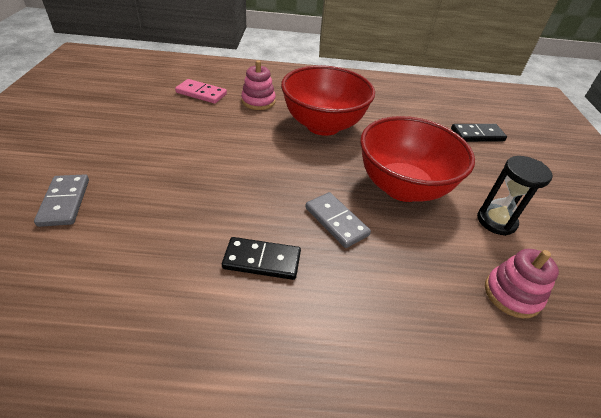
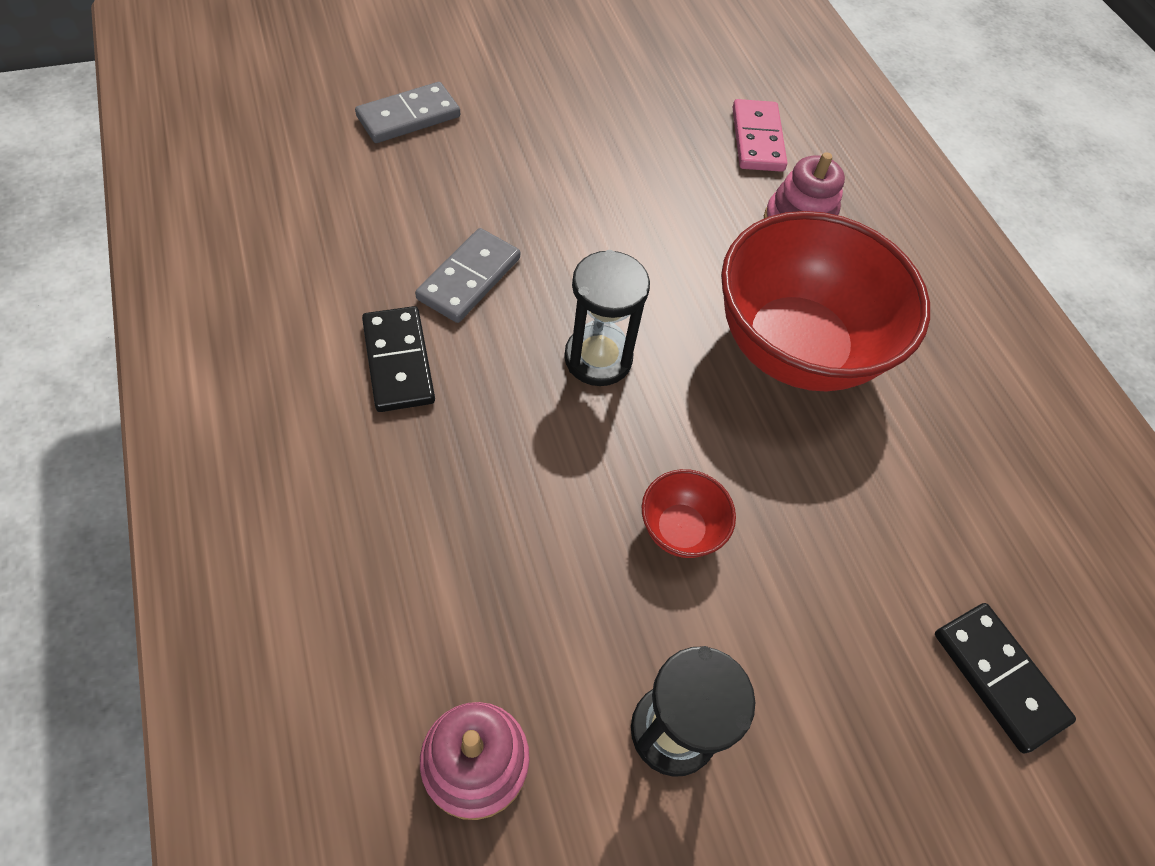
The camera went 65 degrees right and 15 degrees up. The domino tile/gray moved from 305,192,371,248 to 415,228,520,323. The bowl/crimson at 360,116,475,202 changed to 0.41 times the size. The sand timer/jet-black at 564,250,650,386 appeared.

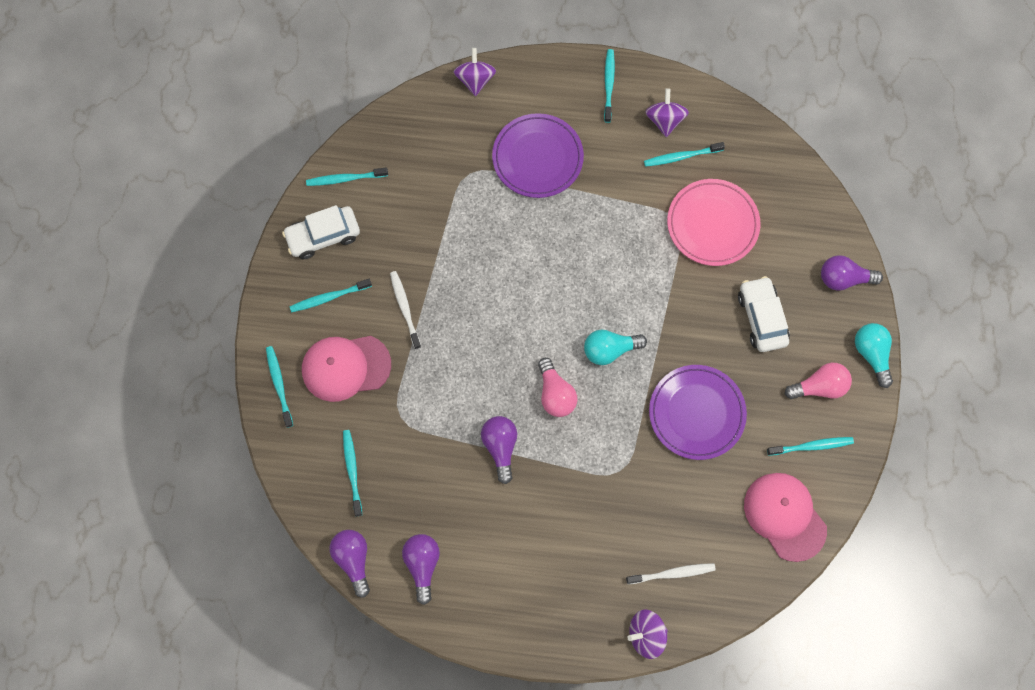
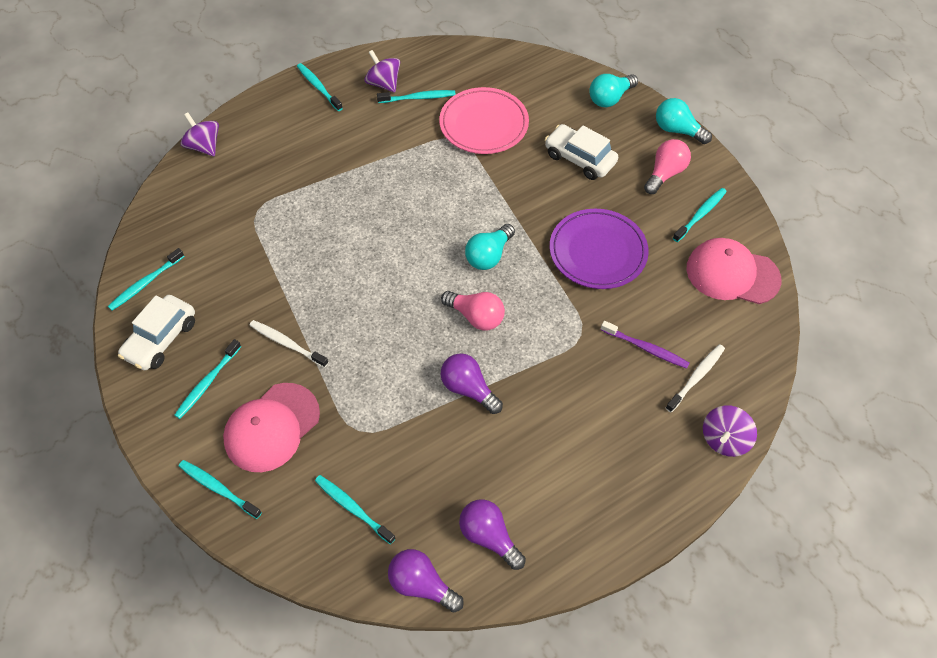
The camera went 40 degrees left and 15 degrees down. The plate/purple at 492,113,584,198 disappeared. The tooth brush/aqua at 644,142,725,167 turned 135 degrees counterclockwise. The bulb/purple at 821,255,883,291 became the bulb/aqua at 589,74,638,107. The tooth brush/purple at 601,321,690,369 appeared.

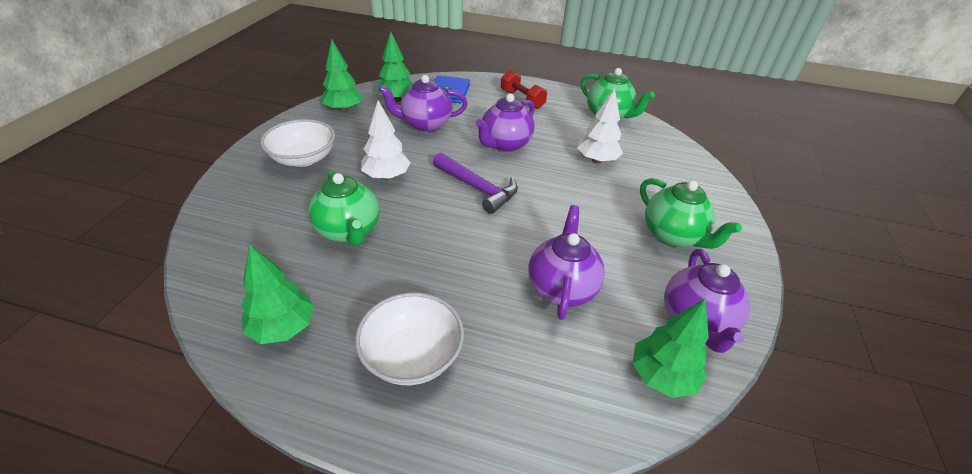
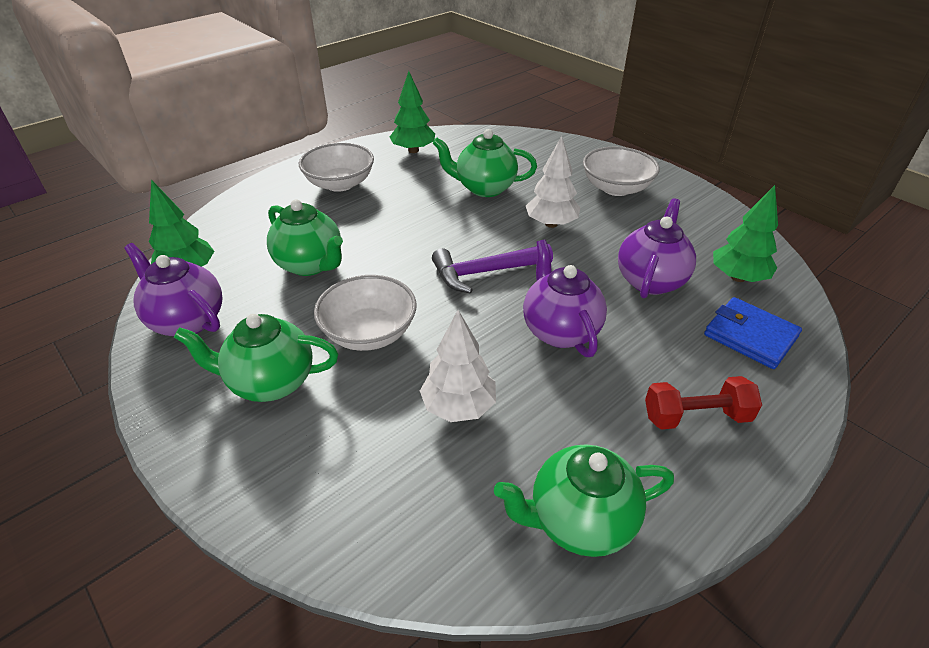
The camera went 125 degrees right and 0 degrees up. The tree/green at 321,40,363,112 disappeared. The teapot/purple at 528,205,605,320 became the teapot/green at 267,200,343,276. The bowl/pure white at 314,275,417,351 appeared.

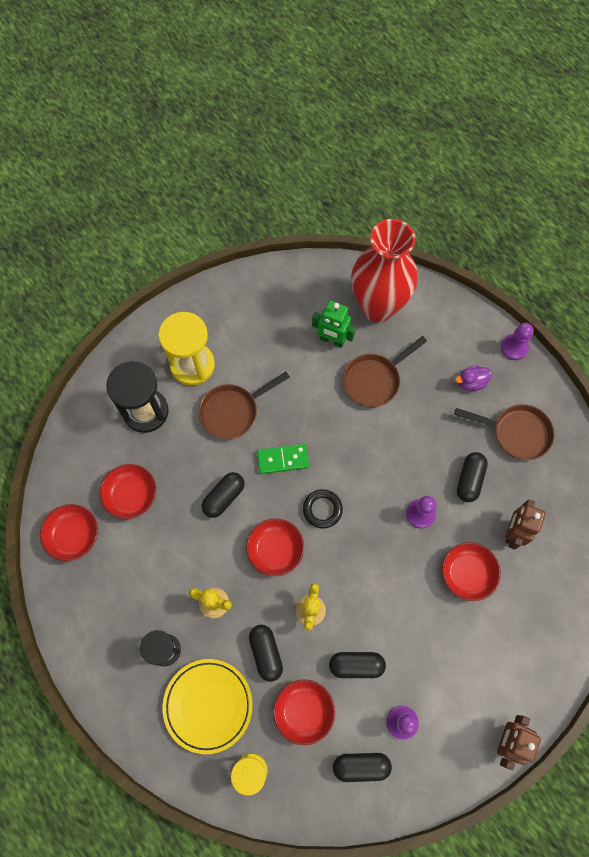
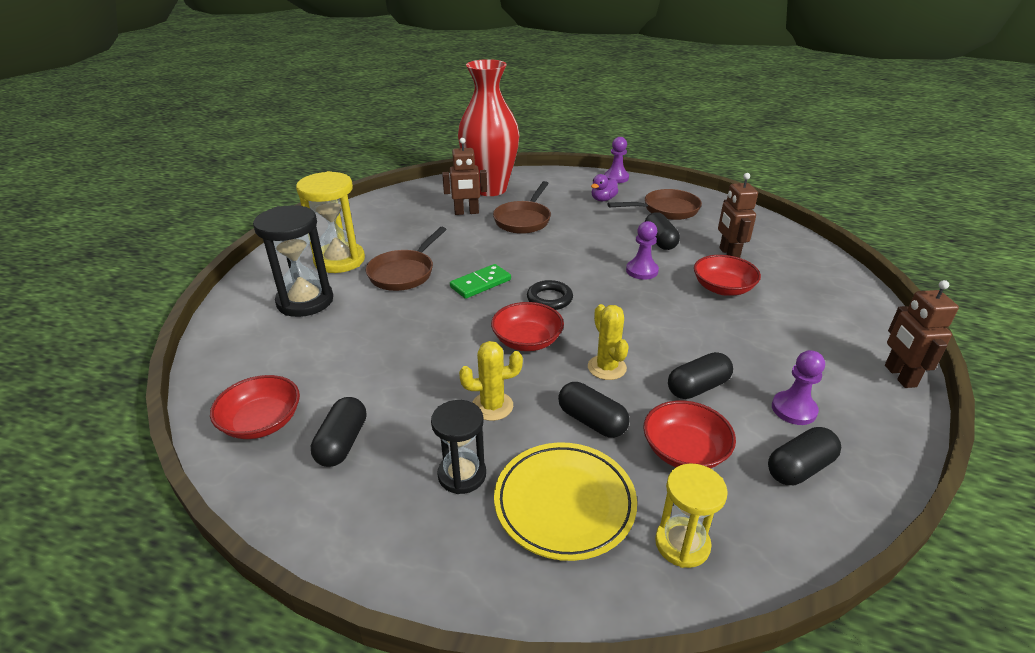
The camera went 30 degrees left and 35 degrees down. The bowl/crimson at 99,464,156,519 disappeared. The pill shape/jet-black moved from 202,472,245,518 to 311,397,366,467. The toy robot/green at 312,301,356,348 became the toy robot/dark brown at 442,138,487,215.

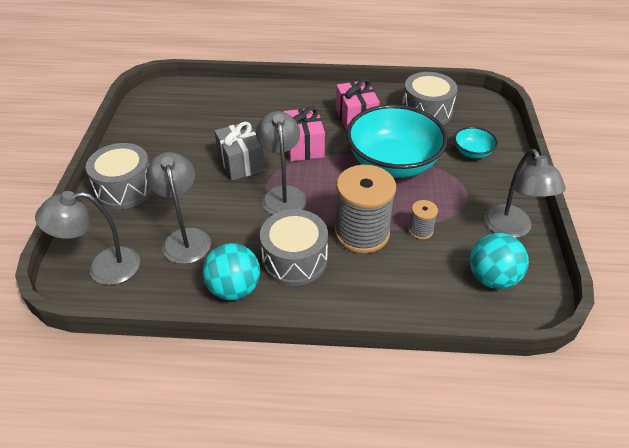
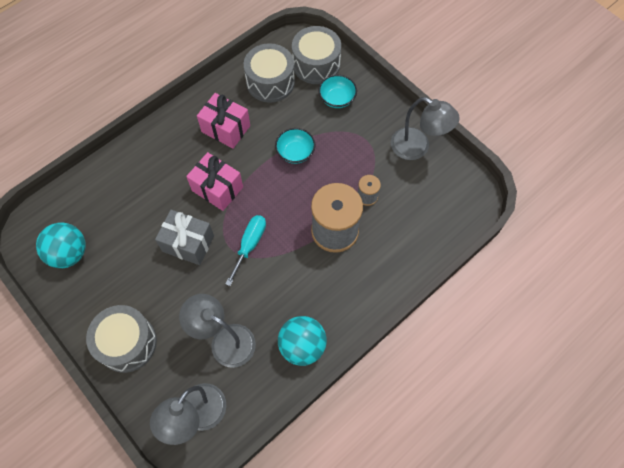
The camera went 45 degrees left and 20 degrees up. The lamp/gray at 256,111,307,215 was replaced by the hand screwdriver/aqua at 225,215,266,286. The drum/gray moved from 260,209,328,286 to 292,26,341,84. The bowl/aqua at 346,105,448,178 changed to 0.45 times the size. The ball/aqua moved from 470,233,529,289 to 36,222,86,268.

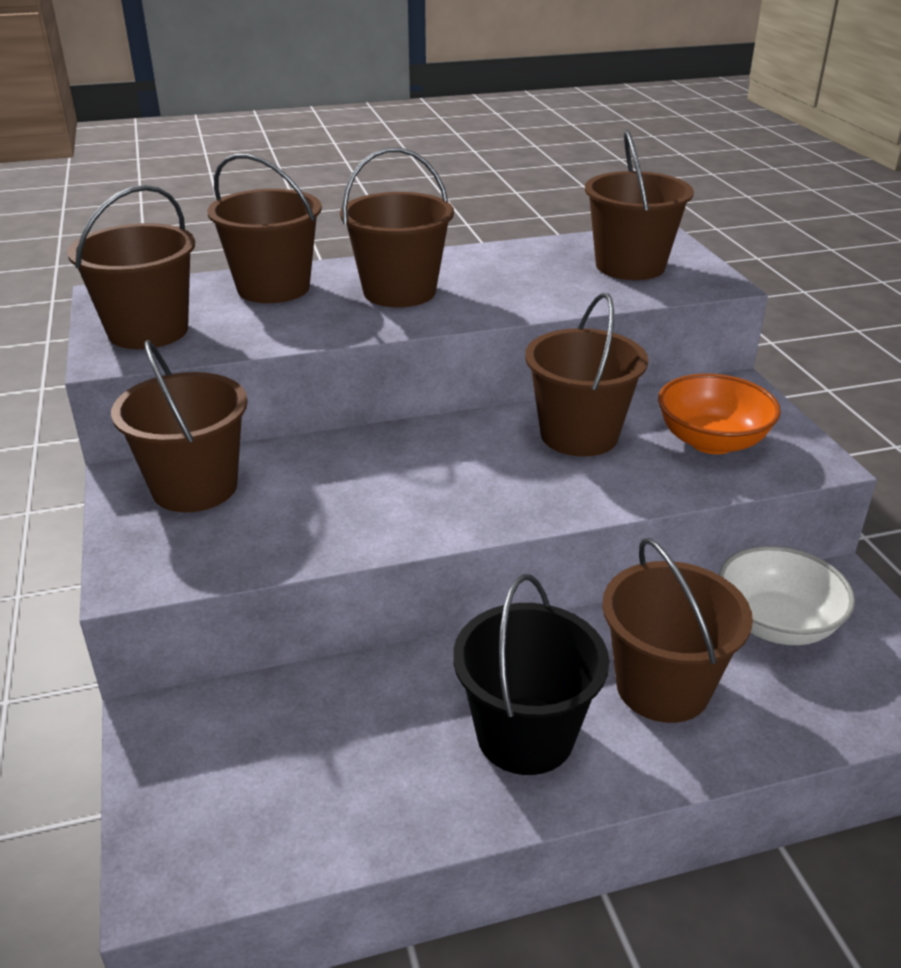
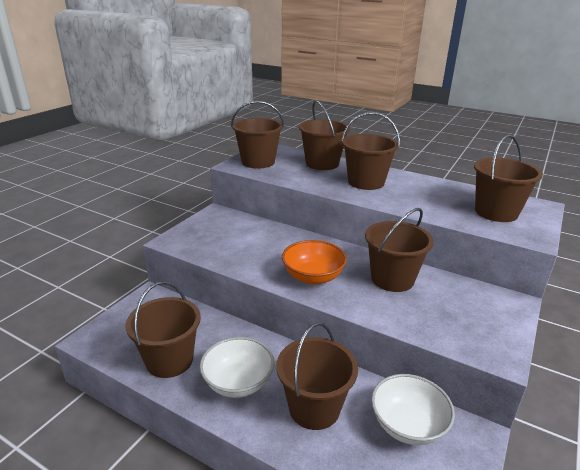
The camera went 45 degrees right and 5 degrees down. The pail/dark brown moved from 111,340,248,512 to 125,281,201,378. The pail/jet-black at 453,574,609,775 was replaced by the bowl/pure white at 200,337,274,398. The bowl/bright orange moved from 658,374,781,454 to 282,240,347,285.

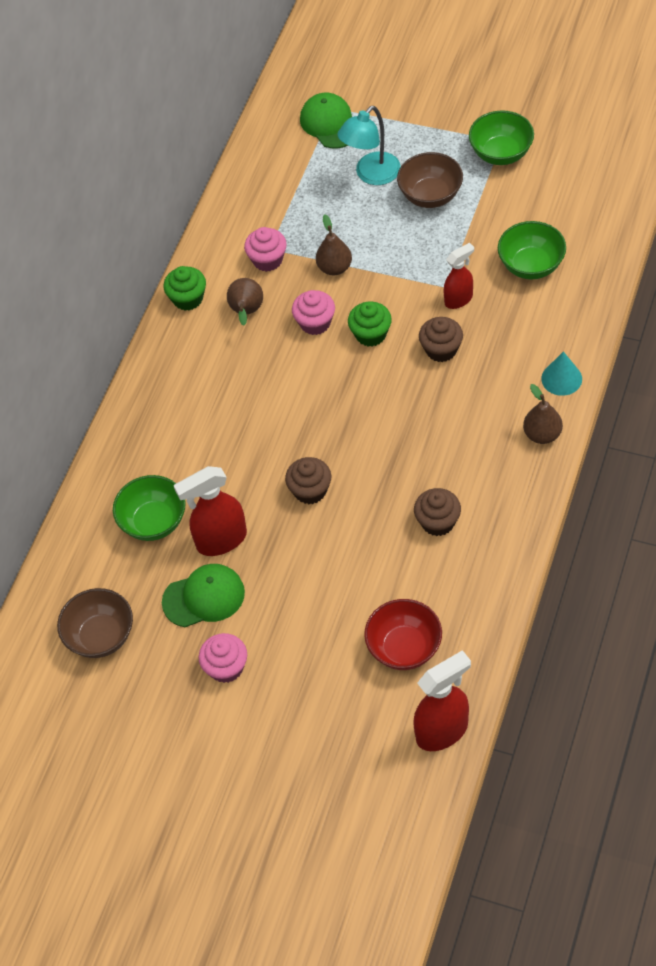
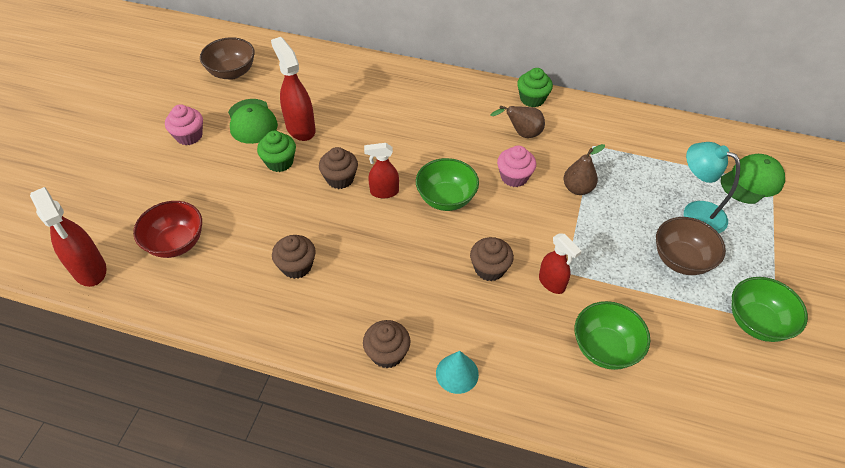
The camera went 80 degrees right and 5 degrees down. The bowl/green moved from 113,475,186,541 to 416,158,479,211. The fairy cake/rosy at 244,227,287,272 disappeared. The fairy cake/green moved from 348,302,392,347 to 257,131,296,172. The toy pear/dark brown at 523,384,563,444 was replaced by the fairy cake/dark brown at 363,320,410,368. The sprayer/crimson at 364,143,399,198 appeared.

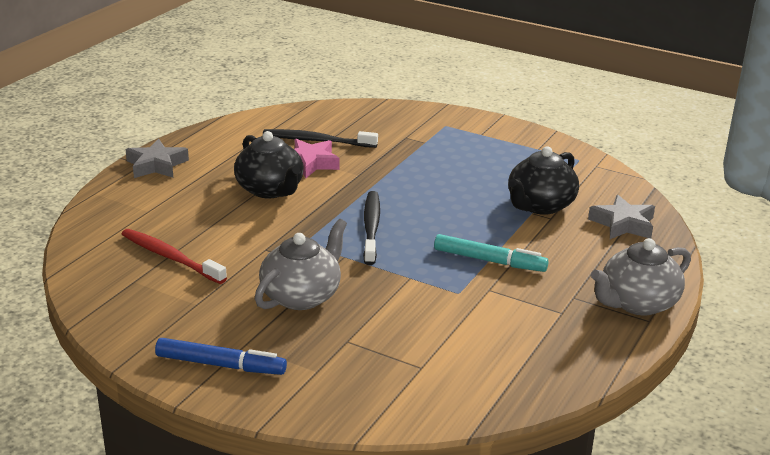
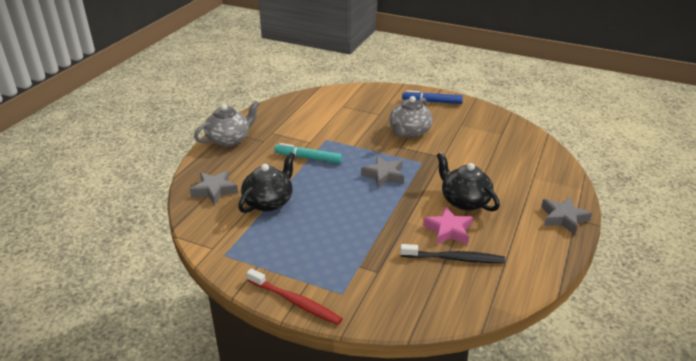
The camera went 175 degrees right and 5 degrees up. The tooth brush/crimson moved from 122,229,227,284 to 247,268,343,325. The tooth brush/jet-black at 363,191,380,265 was replaced by the star/gray at 361,156,404,188.

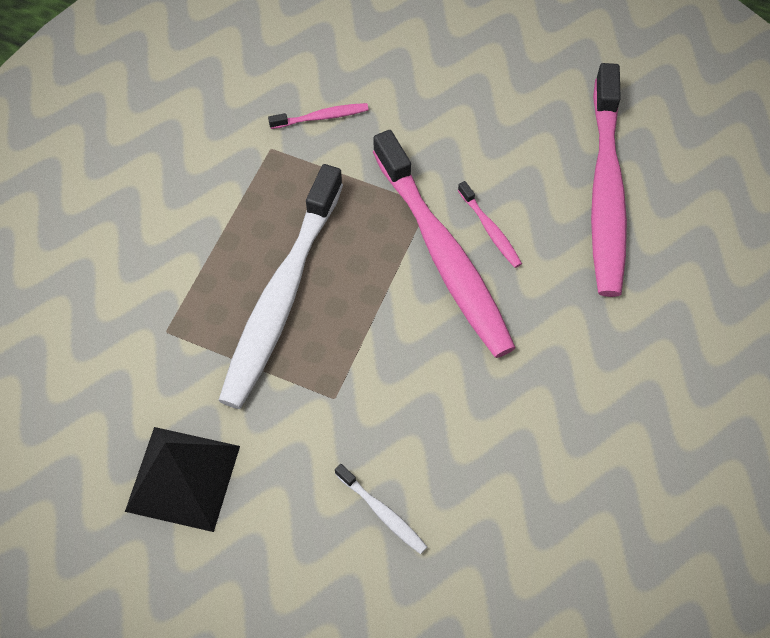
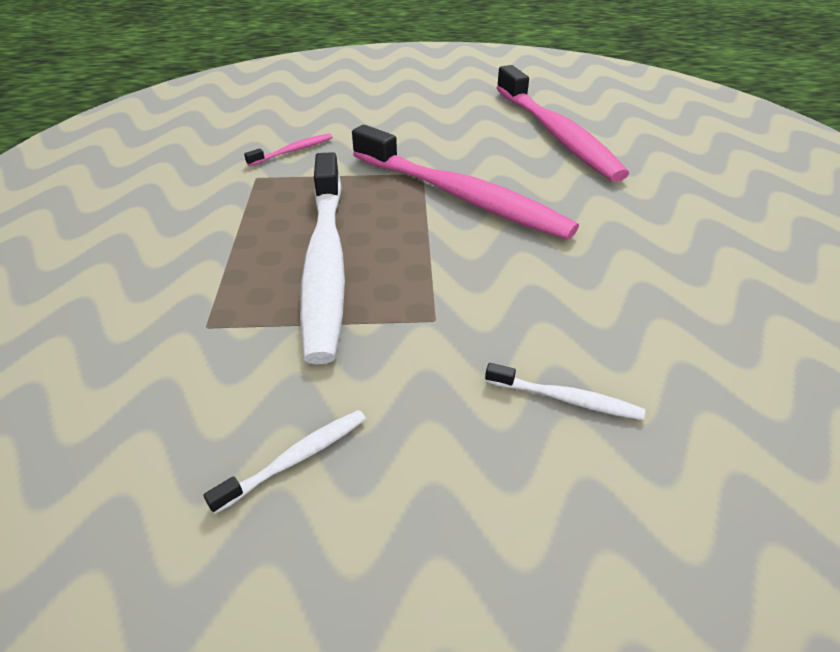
The camera went 25 degrees left and 20 degrees down. The pyramid shape/jet-black at 125,427,240,532 was replaced by the tooth brush/pure white at 203,410,366,514. The tooth brush/rosy at 458,181,522,268 disappeared.

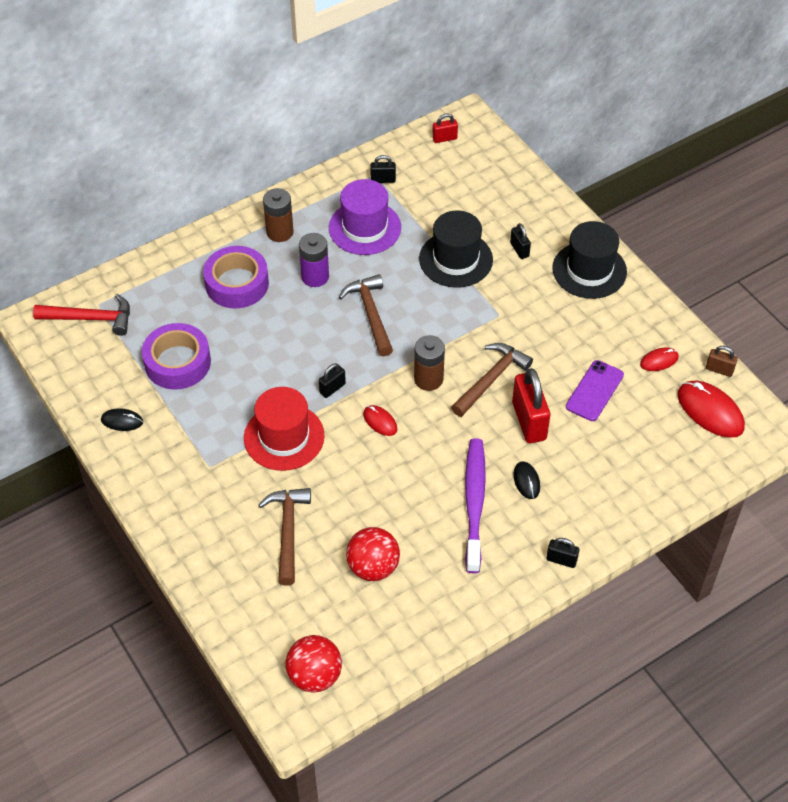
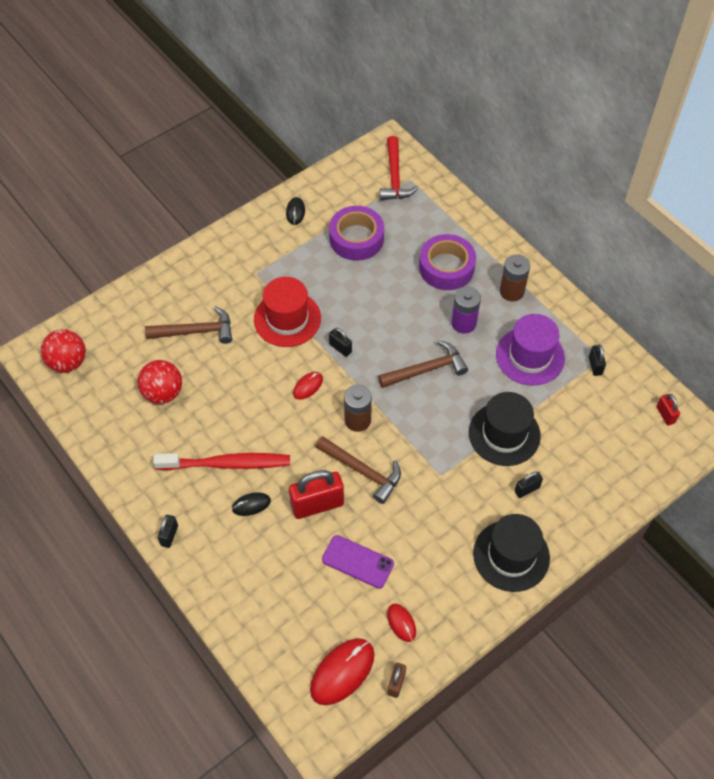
The camera went 85 degrees right and 5 degrees up. The tooth brush/purple at 465,438,486,573 became the tooth brush/crimson at 153,453,290,470.

